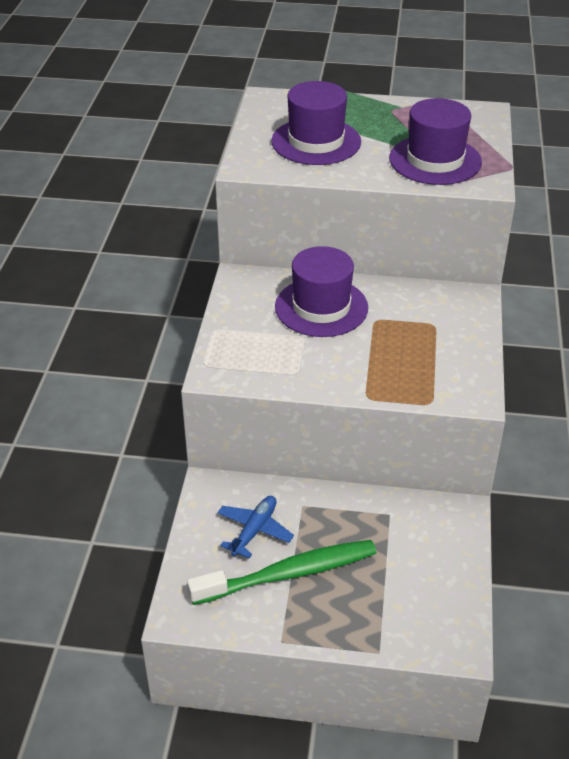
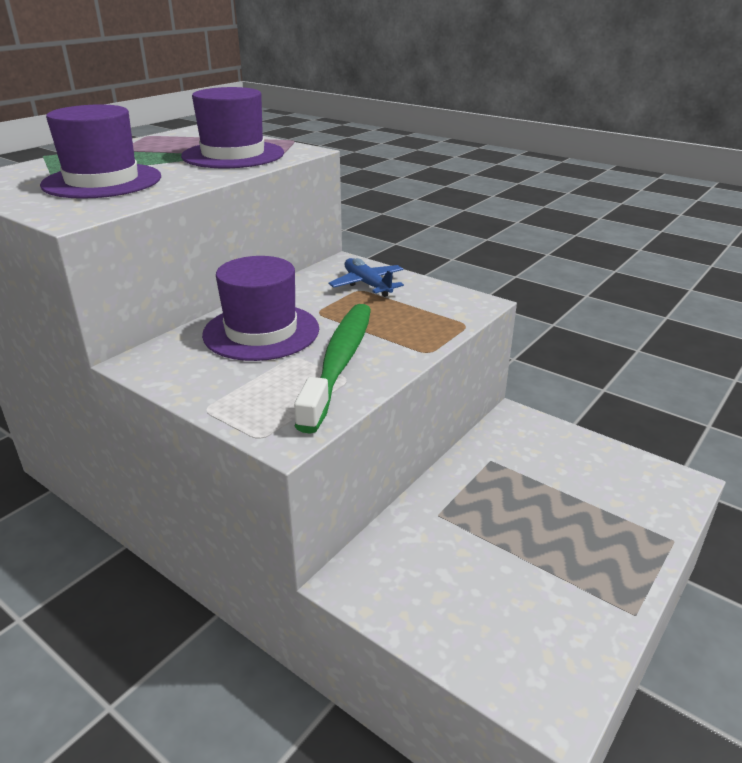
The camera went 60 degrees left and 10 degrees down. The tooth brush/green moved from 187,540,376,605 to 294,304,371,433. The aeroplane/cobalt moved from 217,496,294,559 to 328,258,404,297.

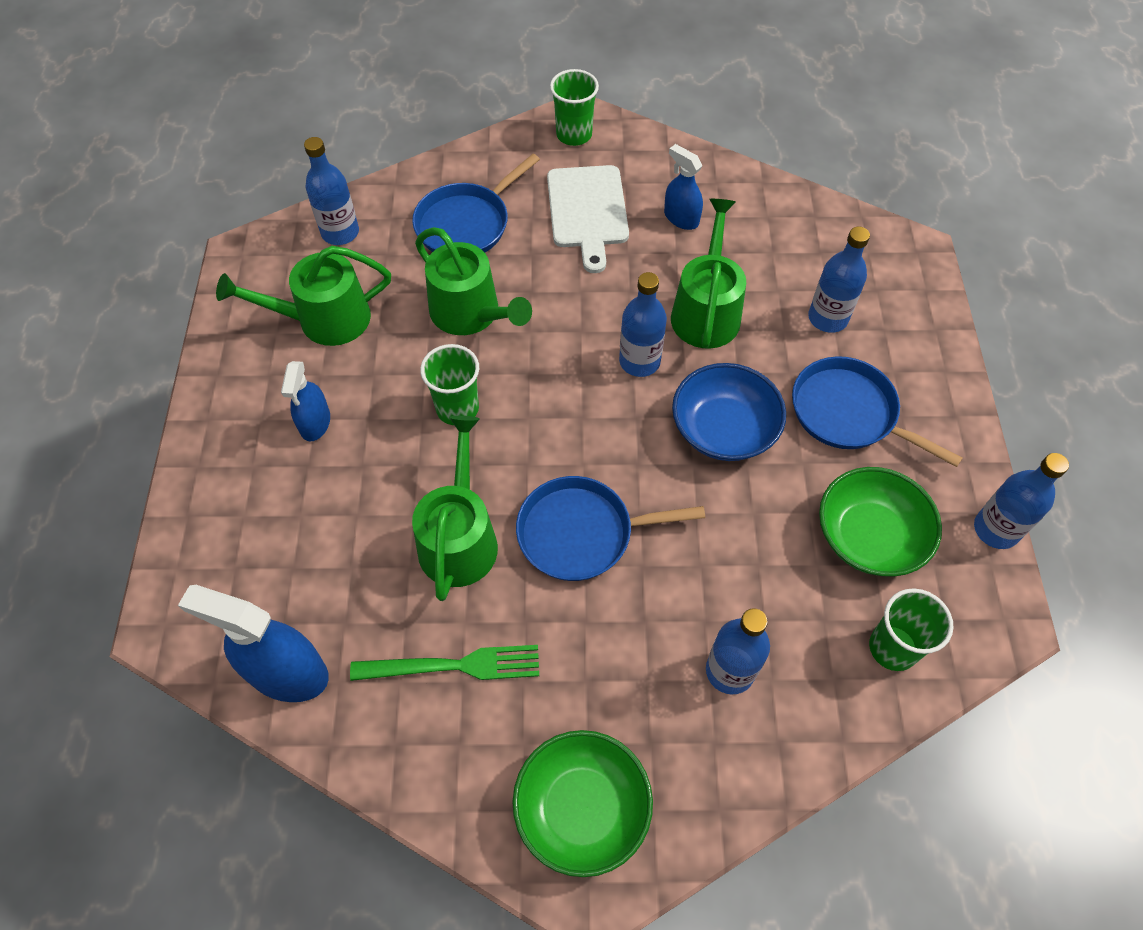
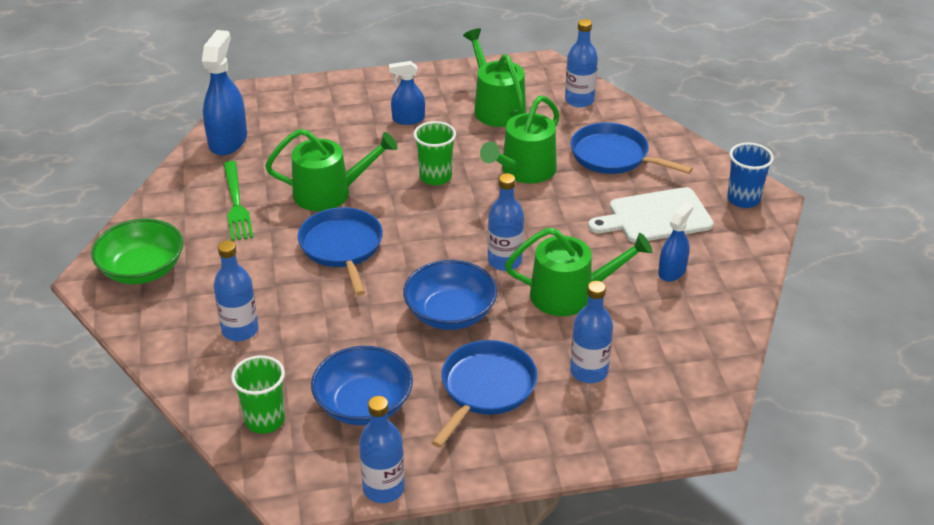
The camera went 80 degrees right and 20 degrees down. The cup/green at 550,69,599,146 became the cup/cobalt at 727,142,774,208. The bowl/green at 819,467,942,577 became the bowl/cobalt at 311,346,413,425.

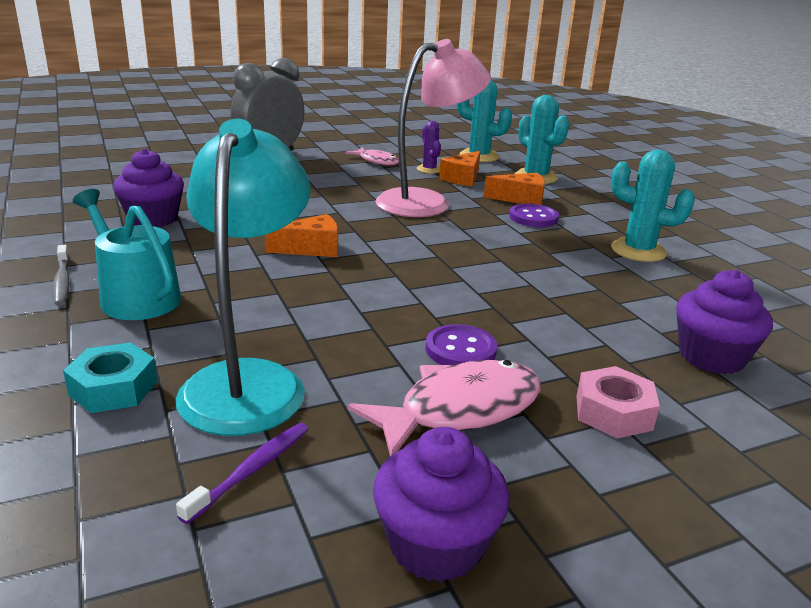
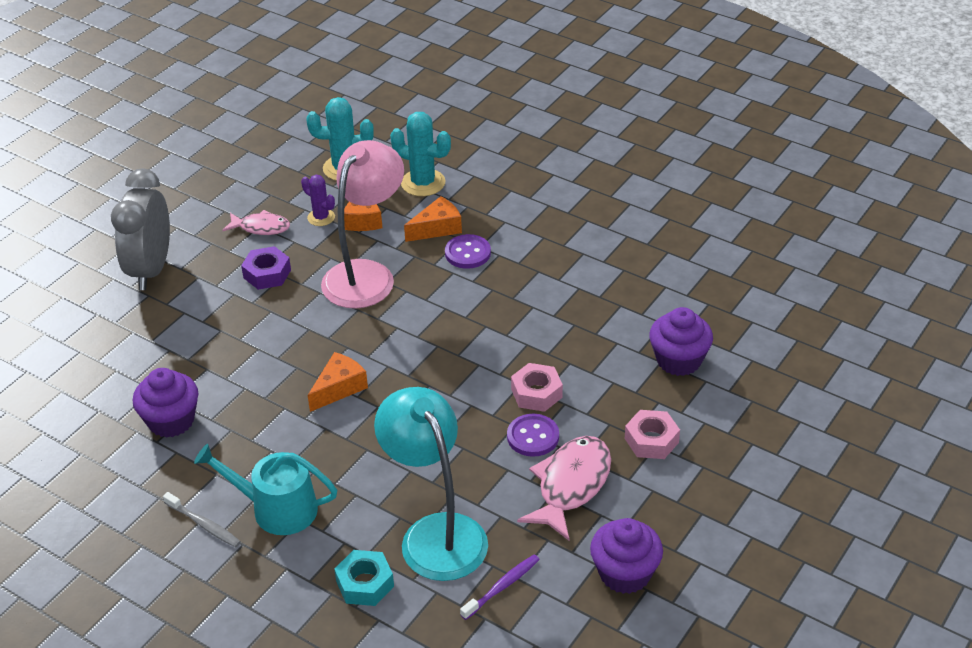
The camera went 30 degrees left and 15 degrees up. The tooth brush/purple at 176,423,309,524 turned 45 degrees clockwise. The prickly plant/aqua at 611,149,695,262 disappeared. The hex nut/purple at 241,246,291,290 appeared. The hex nut/rosy at 511,363,563,412 appeared.

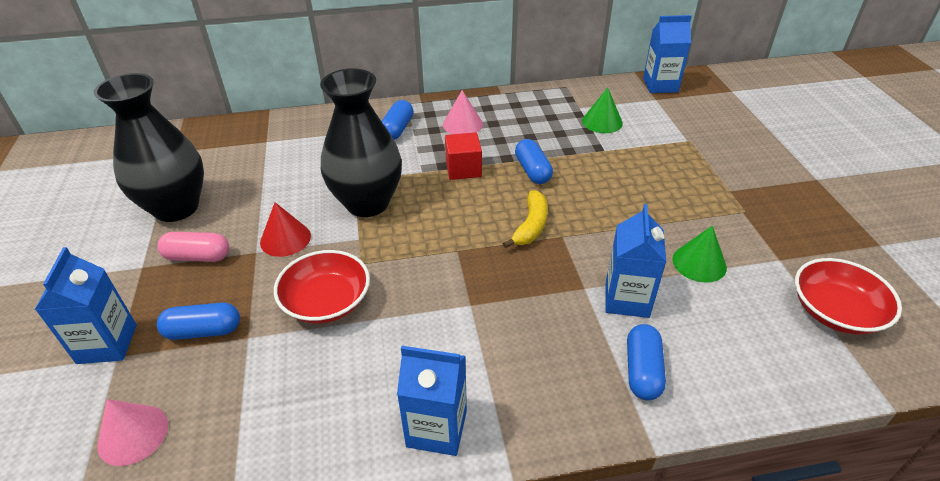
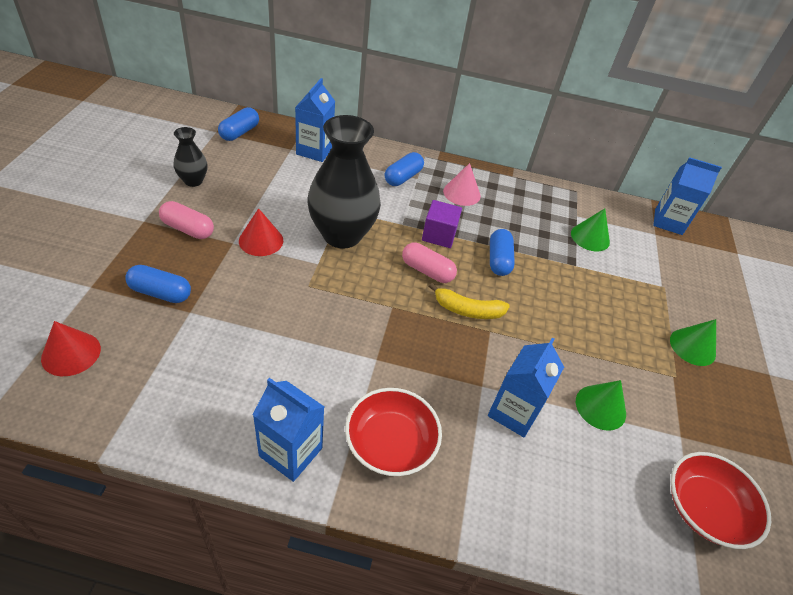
The camera went 15 degrees right and 5 degrees up. The juice carton/cobalt moved from 35,247,137,364 to 295,78,335,162. The vase/jet-black at 94,73,204,222 changed to 0.48 times the size. The cone shape/rosy at 97,399,168,466 became the cone shape/crimson at 41,321,101,376. The bowl/crimson moved from 274,250,370,324 to 345,388,442,476. The cube/crimson at 445,132,482,180 became the cube/purple at 422,200,462,248. The toy banana/golden at 503,190,548,248 turned 60 degrees clockwise. The pill shape/cobalt moved from 627,324,666,400 to 218,107,259,141. The pill shape/rosy at 402,242,457,283 appeared. The cone shape/green at 670,319,716,366 appeared.

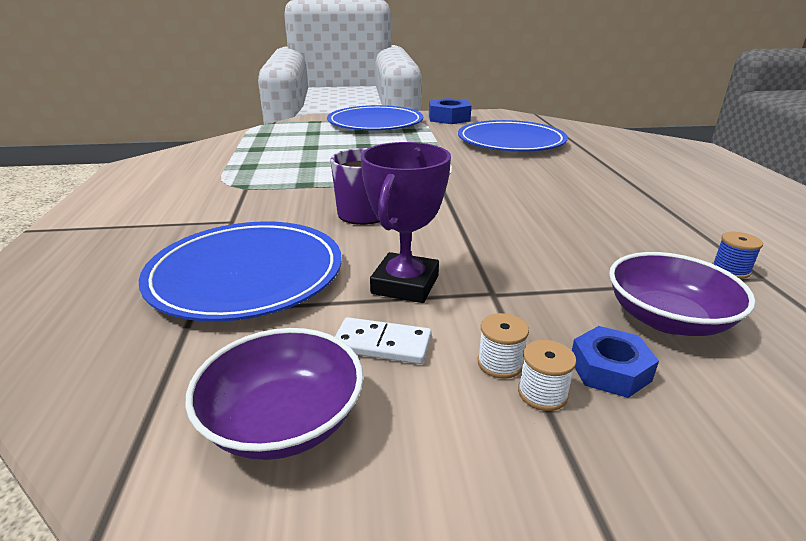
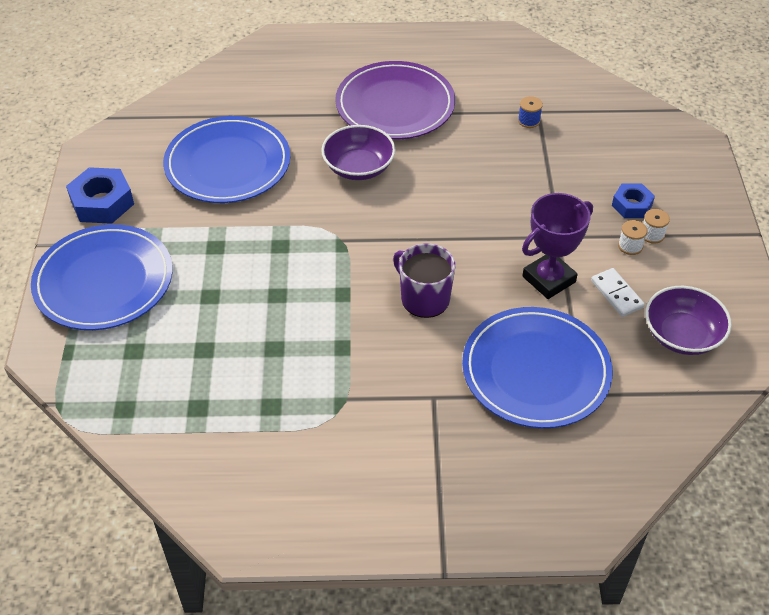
The camera went 85 degrees left and 20 degrees up. The domino tile/pure white at 335,317,431,364 turned 45 degrees counterclockwise. The prize cup/purple at 361,142,451,303 turned 60 degrees counterclockwise. The bowl/purple moved from 609,252,756,336 to 321,125,396,180. The plate/purple at 335,61,455,140 appeared.

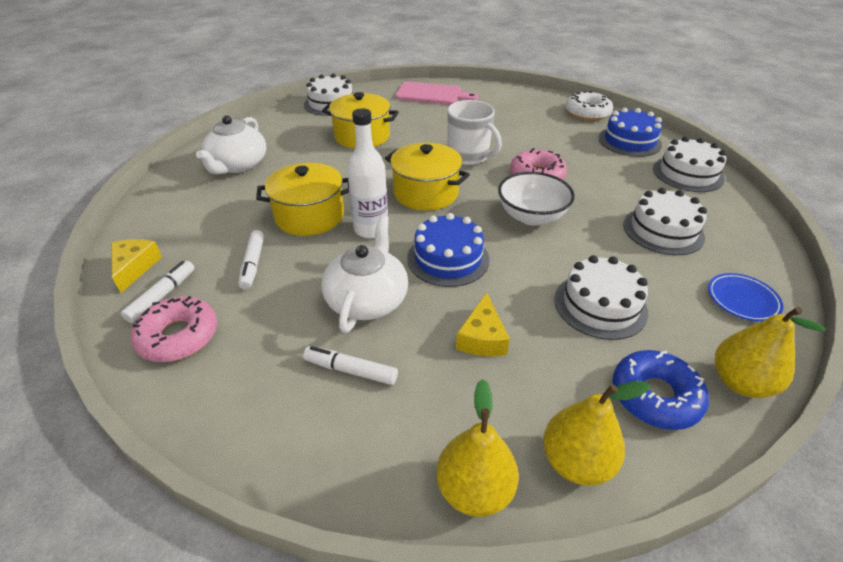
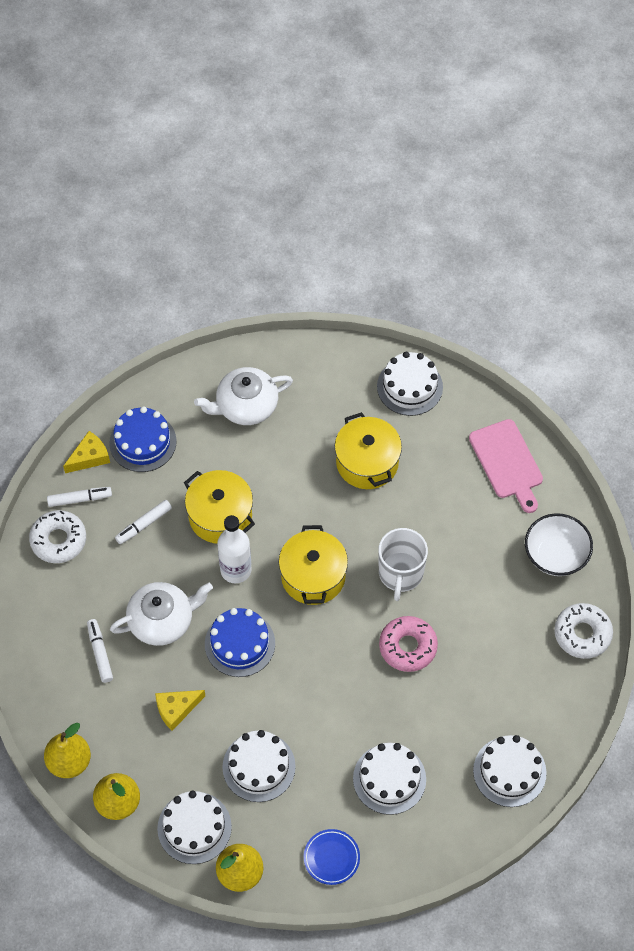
The camera went 55 degrees right and 20 degrees up. The doughnut/rosy at 131,296,217,362 became the doughnut/pure white at 29,510,86,563. The bowl/pure white moved from 498,172,575,225 to 525,513,593,576. The cake/cobalt moved from 599,108,662,157 to 109,407,177,472. The doughnut/cobalt at 612,350,709,430 was replaced by the cake/pure white at 157,791,232,864.

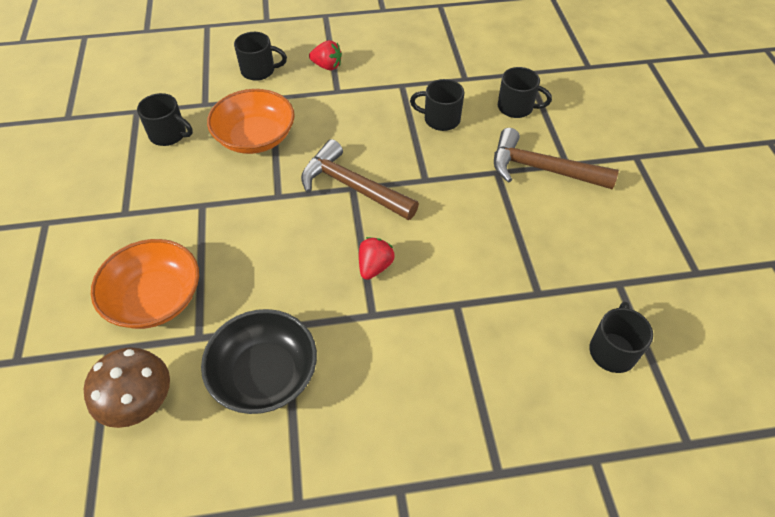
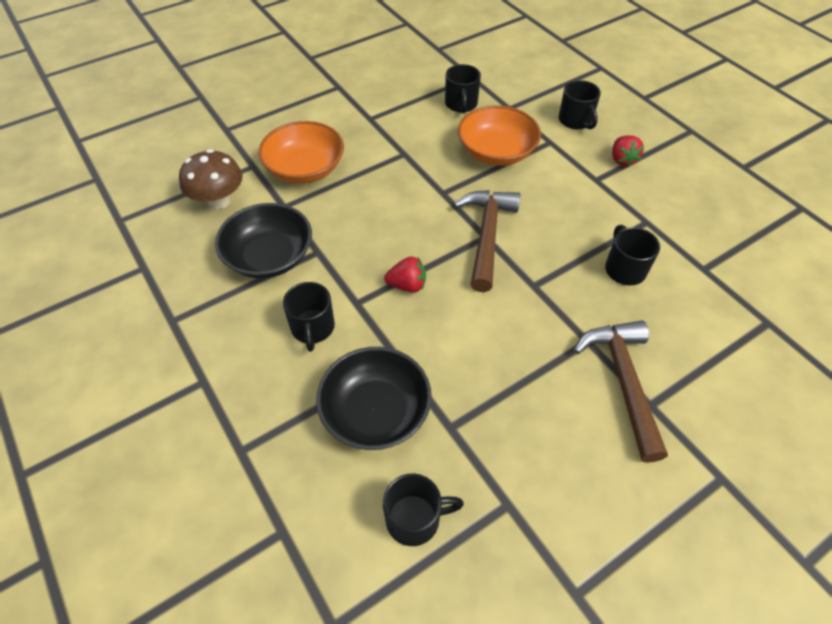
The camera went 65 degrees right and 0 degrees up. The tea mug/jet-black moved from 498,67,552,118 to 283,282,335,352. The bowl/jet-black at 316,347,432,450 appeared.

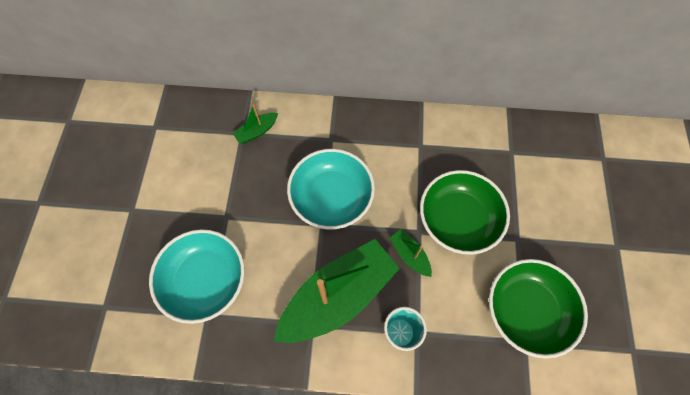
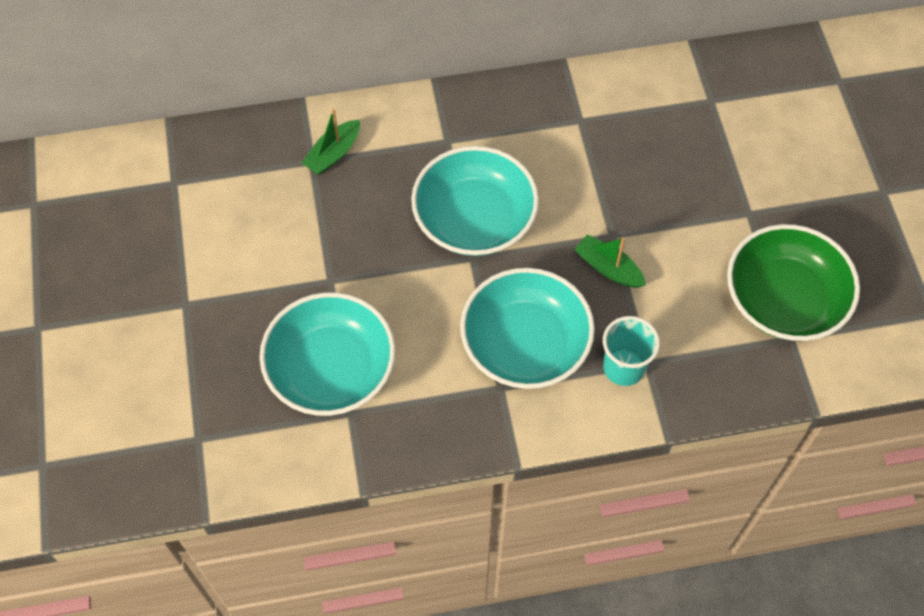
The camera went 15 degrees left and 5 degrees down. The toy boat/green at 274,239,400,343 was replaced by the bowl/aqua at 460,268,595,389. The bowl/green at 420,170,510,255 disappeared.

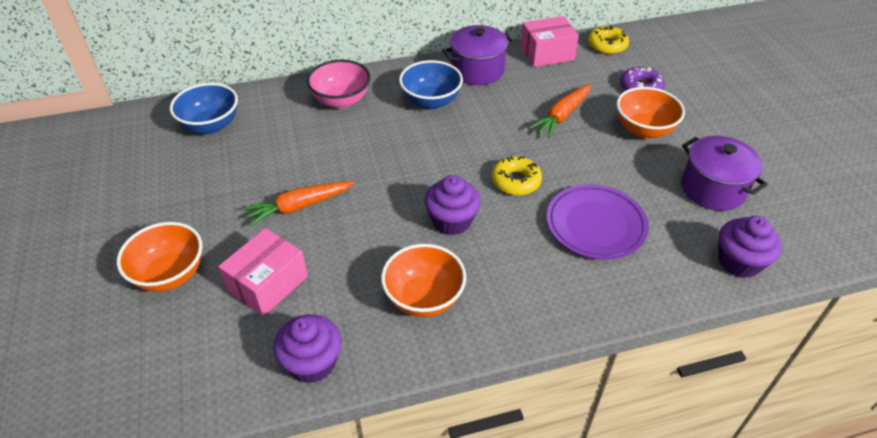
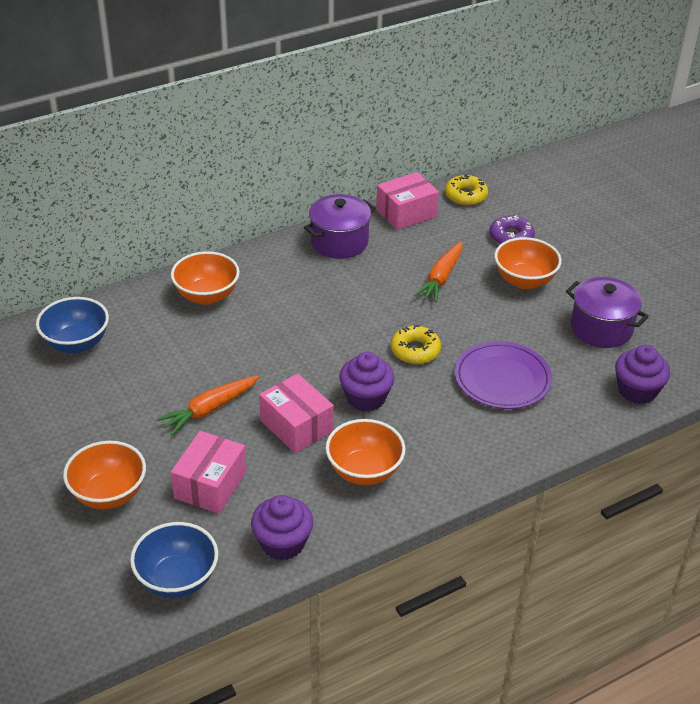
The camera went 15 degrees left and 5 degrees down. The bowl/rosy at 307,60,371,109 became the bowl/bright orange at 171,251,240,305. The bowl/cobalt moved from 399,60,463,109 to 130,522,218,598. The box/rosy at 259,374,334,453 appeared.

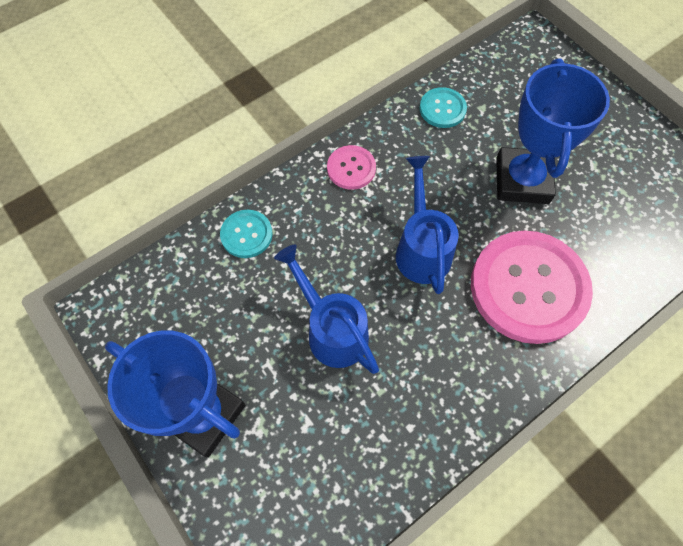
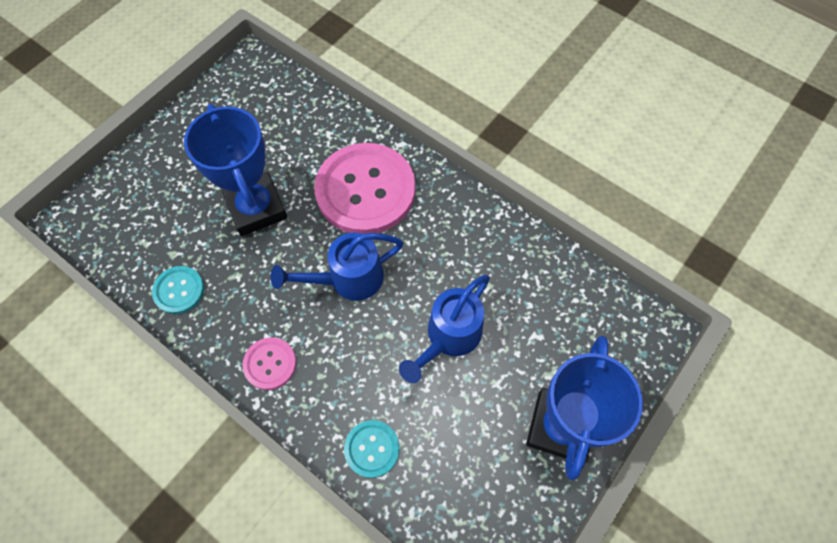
The camera went 105 degrees left and 0 degrees up. The prize cup/cobalt at 496,58,610,204 turned 75 degrees clockwise.

